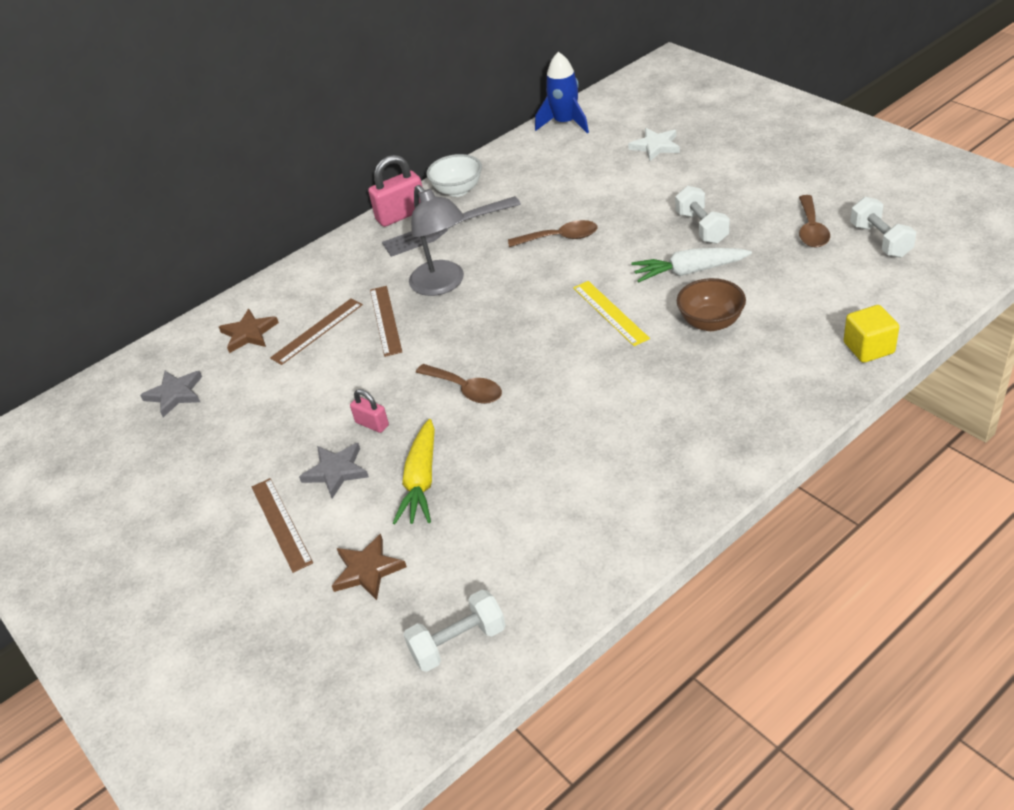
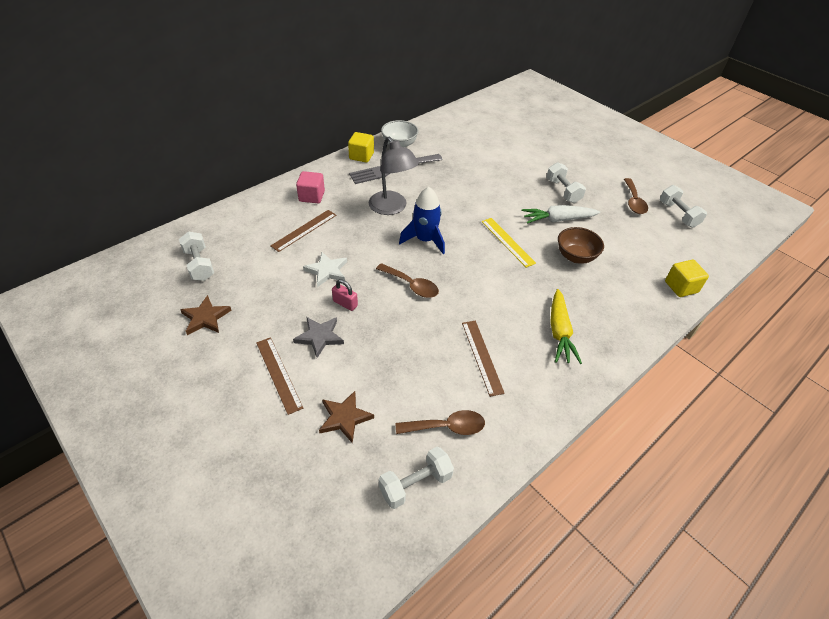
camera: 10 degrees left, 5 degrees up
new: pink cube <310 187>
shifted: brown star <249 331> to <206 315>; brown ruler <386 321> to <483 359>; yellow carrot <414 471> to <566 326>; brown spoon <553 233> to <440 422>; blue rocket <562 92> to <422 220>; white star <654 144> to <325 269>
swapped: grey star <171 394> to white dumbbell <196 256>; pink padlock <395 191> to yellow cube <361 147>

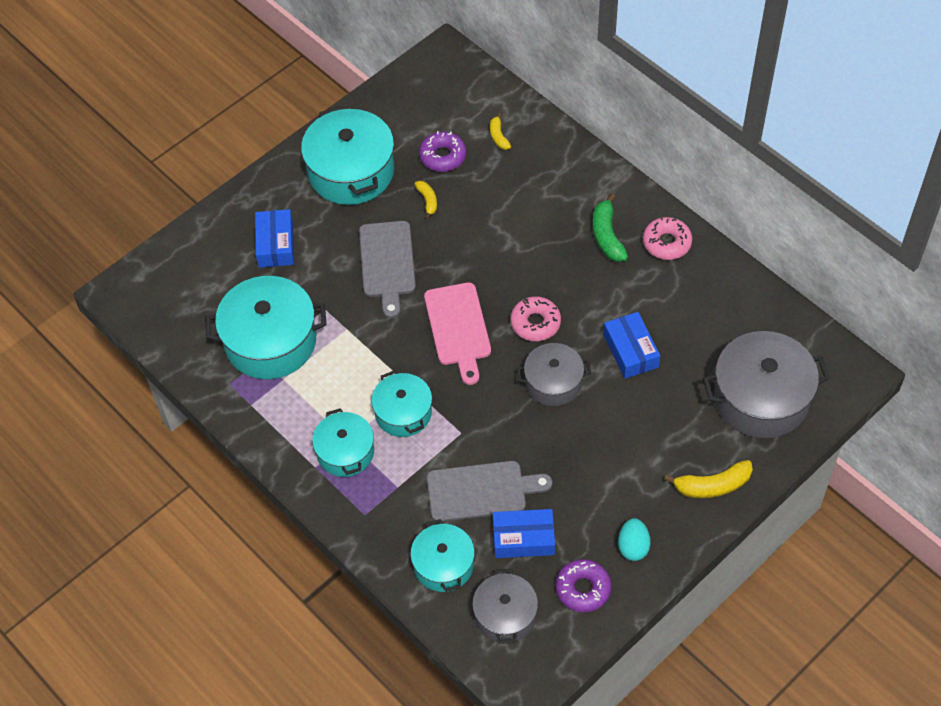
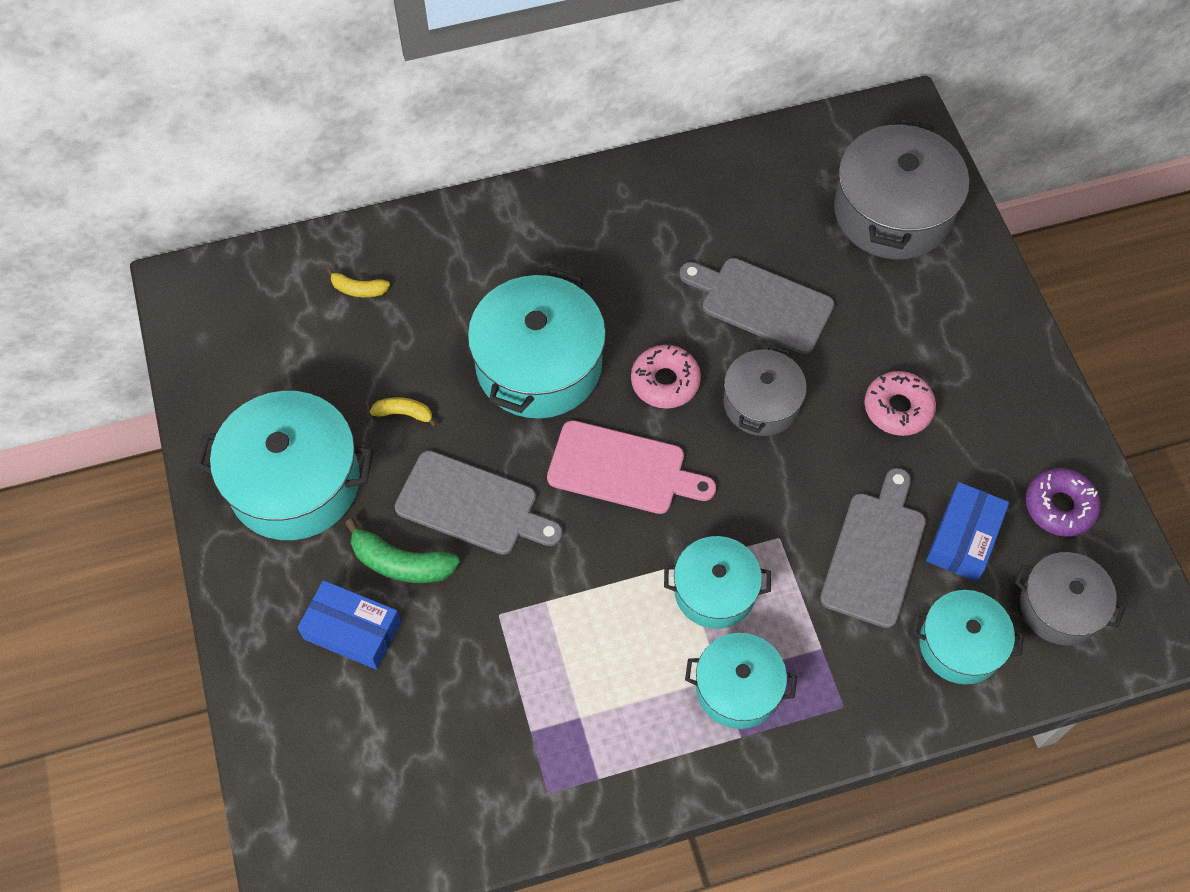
camera: 65 degrees left, 5 degrees up
gone: purple donut <442 151>; turquoise egg <634 539>; yellow banana <708 479>
shifted: turquoise pot <266 327> to <537 343>; green banana <610 227> to <402 550>; pink donut <667 238> to <900 403>
swapped: blue box <631 345> to grey cutting board <756 306>

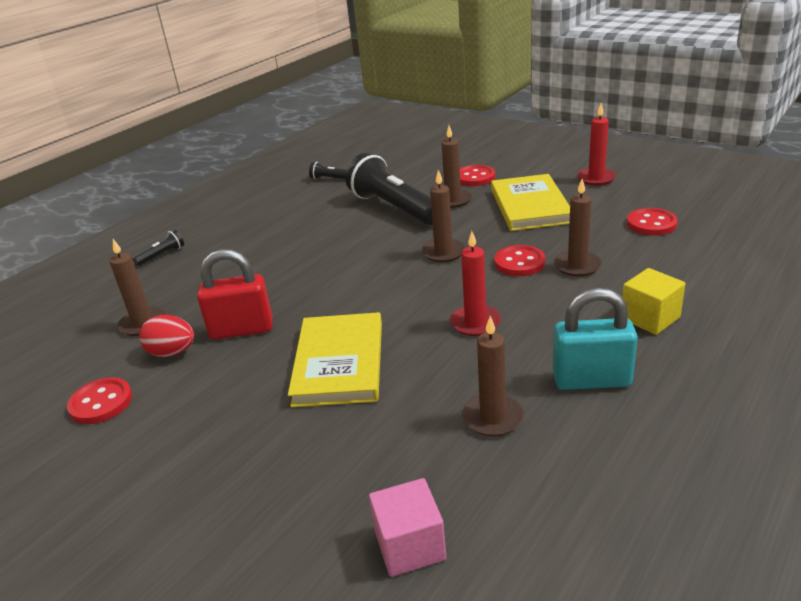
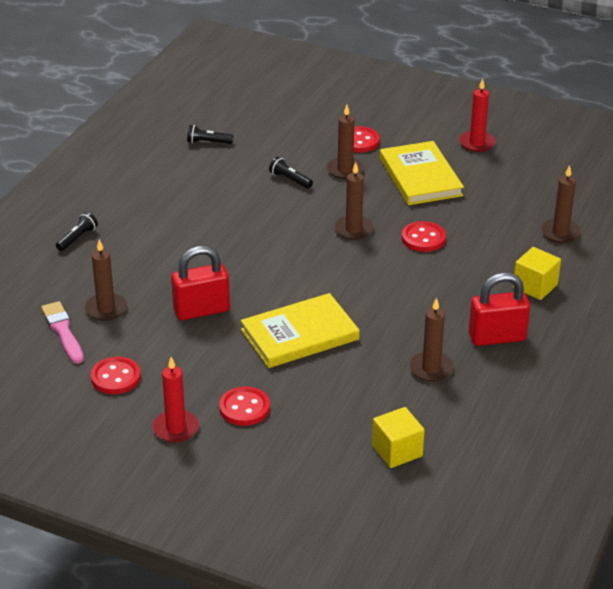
camera: 15 degrees left, 5 degrees up
gone: red egg <166 336>
new: pink brush <62 332>
shifted: red candle <475 283> to <176 400>; brown candle <578 228> to <561 204>; red button <652 222> to <244 406>
repainted: pink cube <407 527> to yellow cube <398 437>; turquoise padlock <595 339> to red padlock <499 309>
rotated: yellow book <335 359> = <300 330> 75 degrees clockwise
scaled: black flashlight <389 189> = <291 173> x0.42

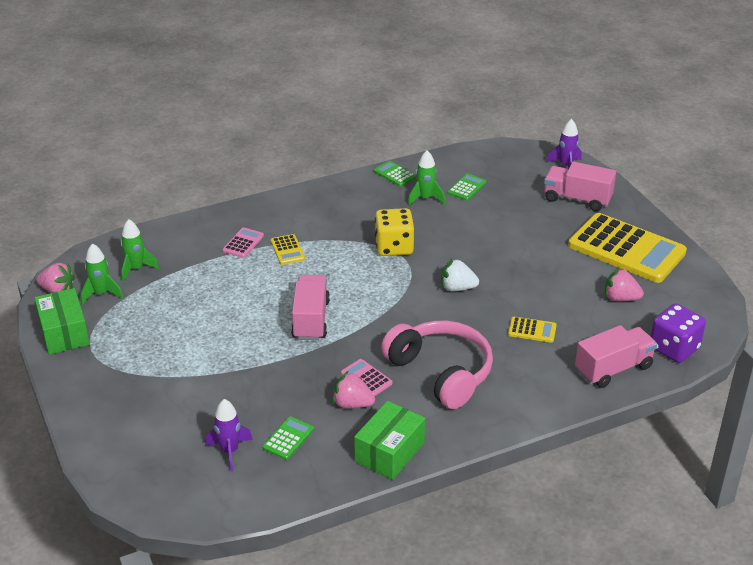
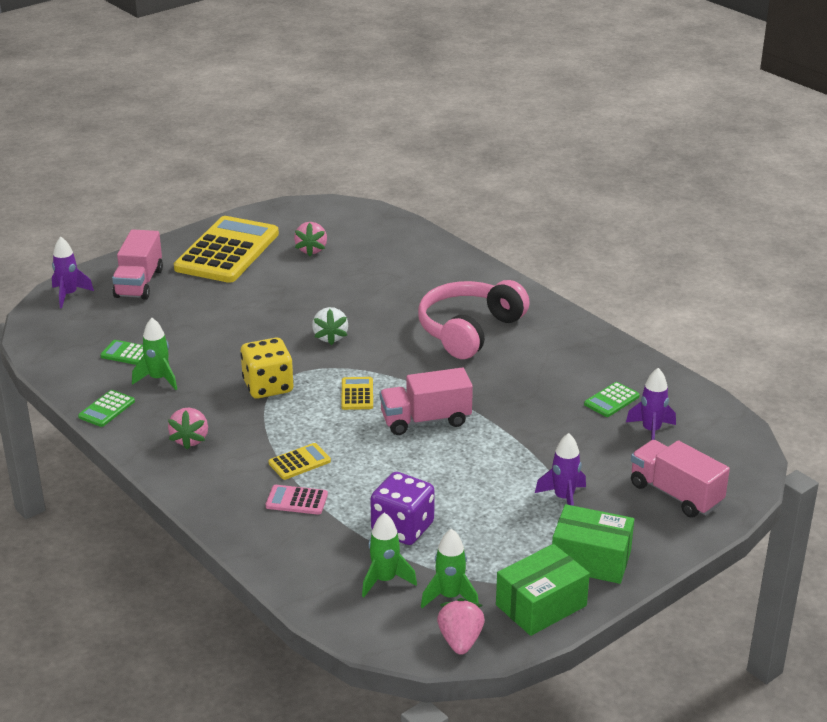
camera: 105 degrees left, 5 degrees down
gone: pink calculator <367 377>
new: purple rocket <560 469>
shifted: pink strawberry <354 389> to <188 429>; green box <389 440> to <593 544>; yellow calculator <532 330> to <357 393>; pink truck <616 356> to <680 479>; purple dice <678 333> to <402 508>
rotated: green calculator <288 438> = <612 399> 60 degrees counterclockwise

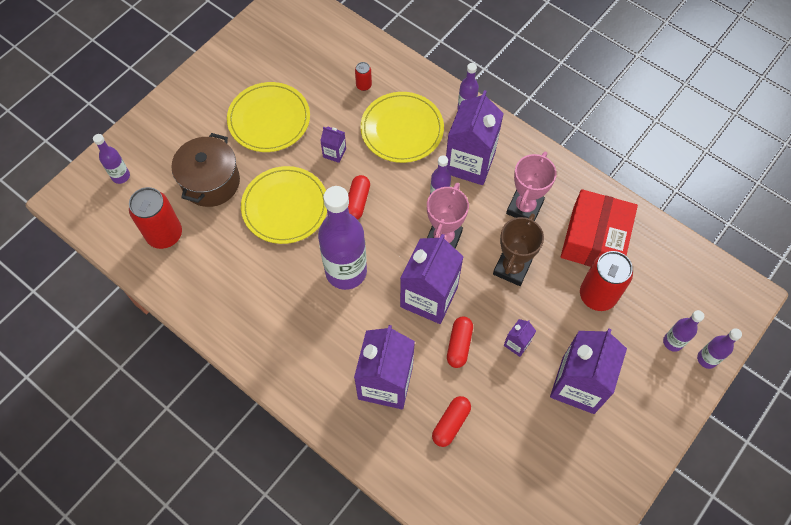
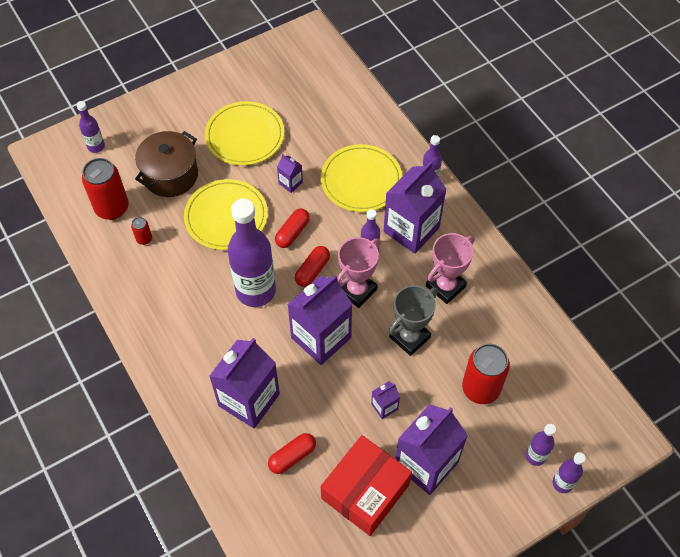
camera: 20 degrees right, 5 degrees down
shifted: red can <363 76> to <141 231>; red capsule <460 342> to <312 266>; red box <599 228> to <366 485>
repainted: brown trophy <518 249> to grey trophy <413 320>

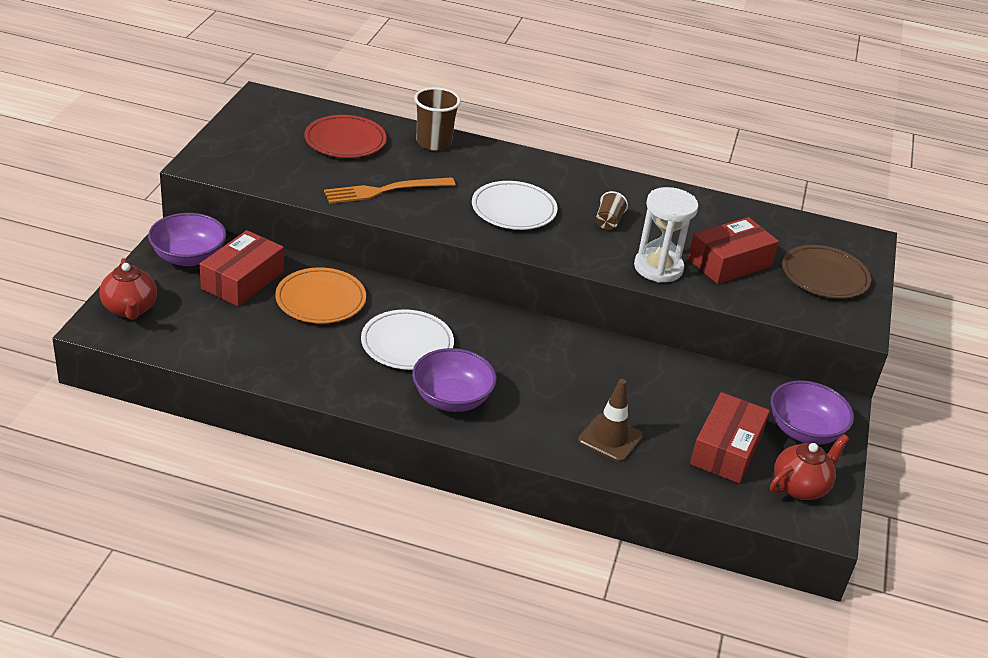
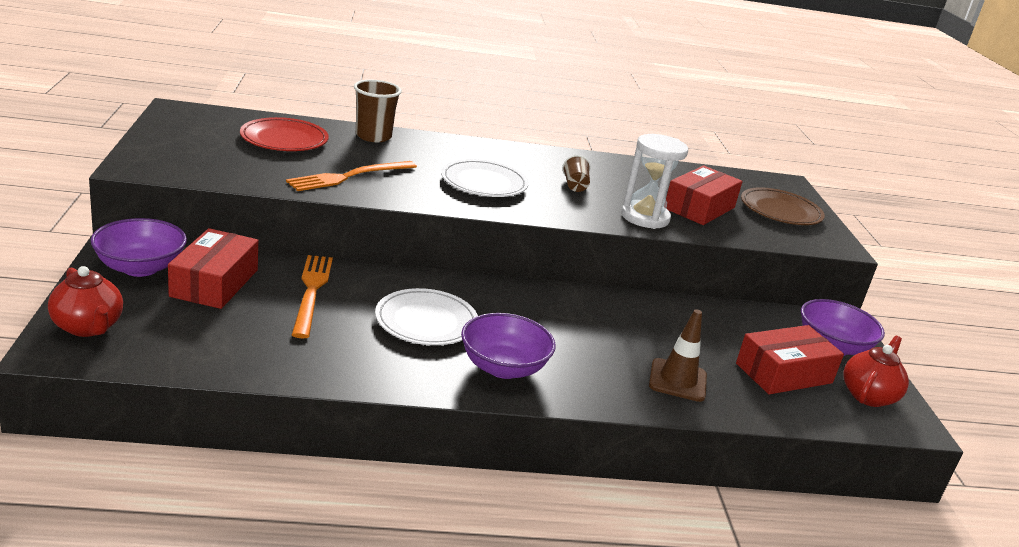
camera: 20 degrees left, 10 degrees down
swapped: orange plate <320 295> to orange fork <312 297>
rotated: red box <730 437> = <790 359> 60 degrees clockwise

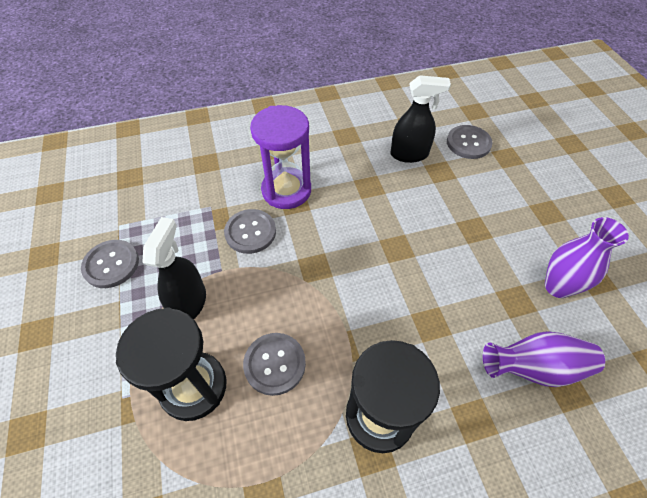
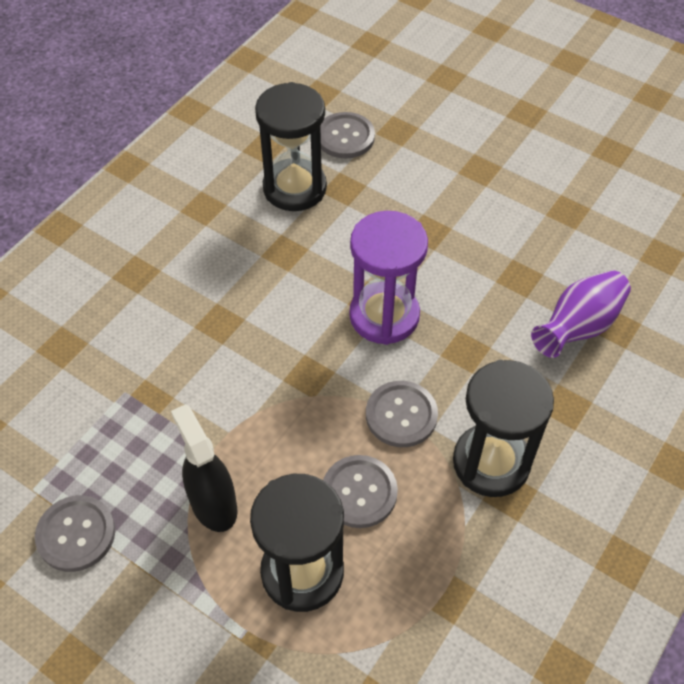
camera: 40 degrees left, 0 degrees up
gone: purple vase <587 257>
shifted: grey button <250 231> to <402 414>; purple hourglass <280 157> to <388 278>
swapped: black spray bottle <420 119> to black hourglass <291 146>

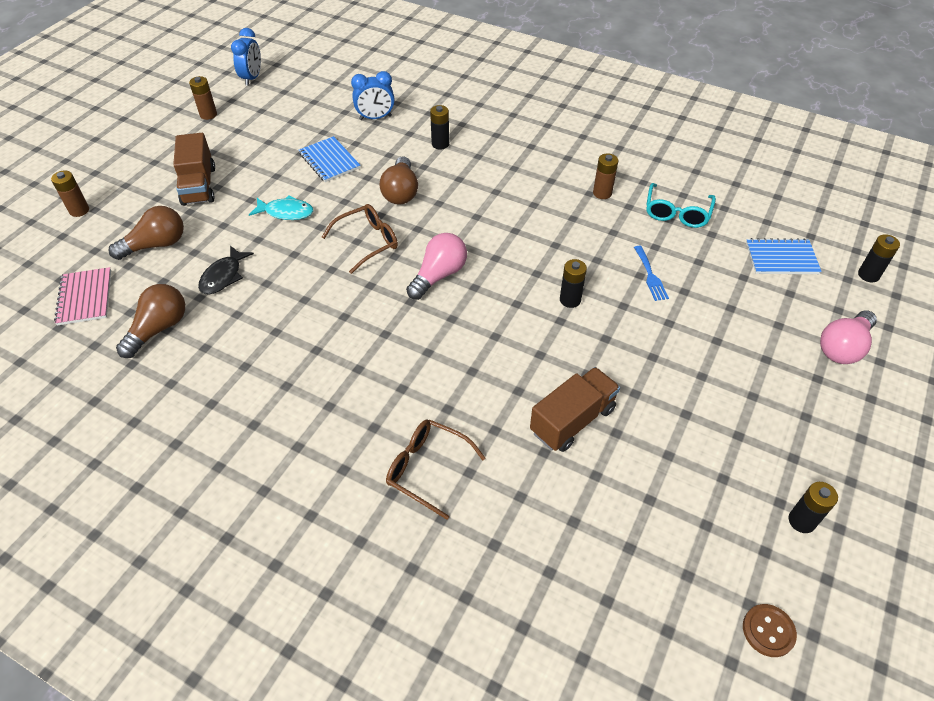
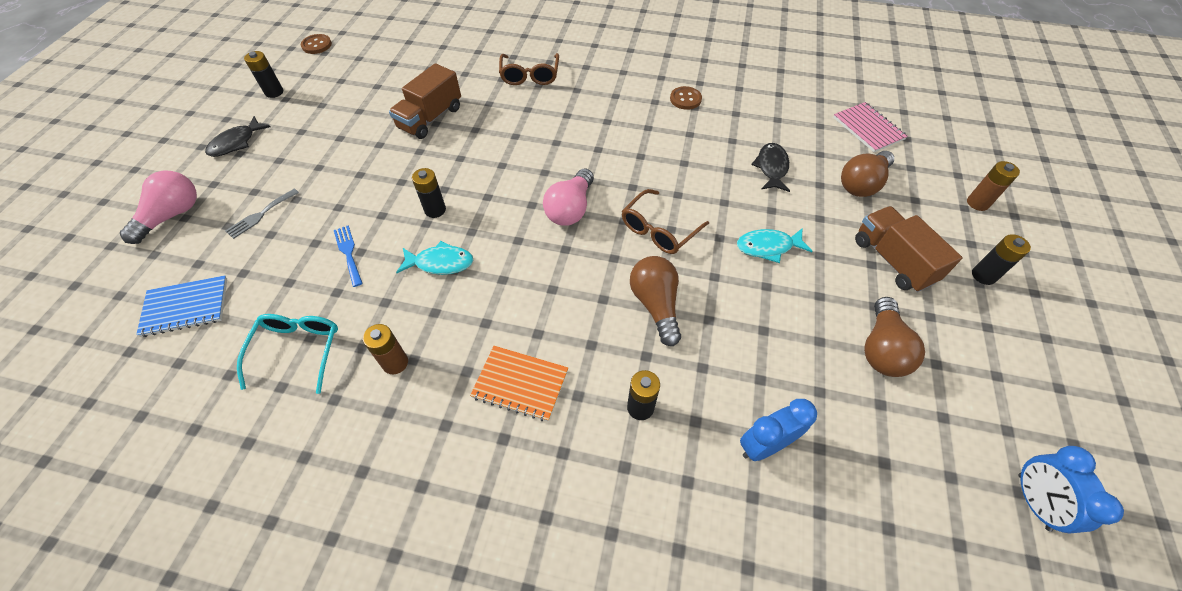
camera: 165 degrees right, 5 degrees up
gone: brown battery <203 98>; blue notebook <329 159>
new: black fish <238 136>; grey fork <262 214>; turquoise fish <434 258>; orange notebook <519 383>; brown button <686 98>
shifted: brown light bulb <150 321> to <894 337>; black battery <879 258> to <1001 259>
rotated: brown glasses <435 469> = <529 69> 75 degrees clockwise

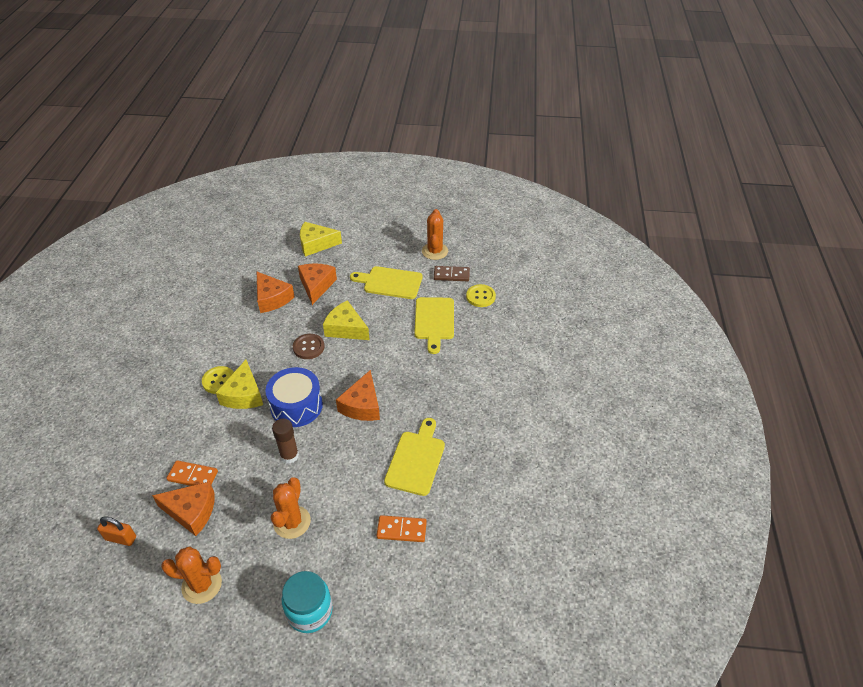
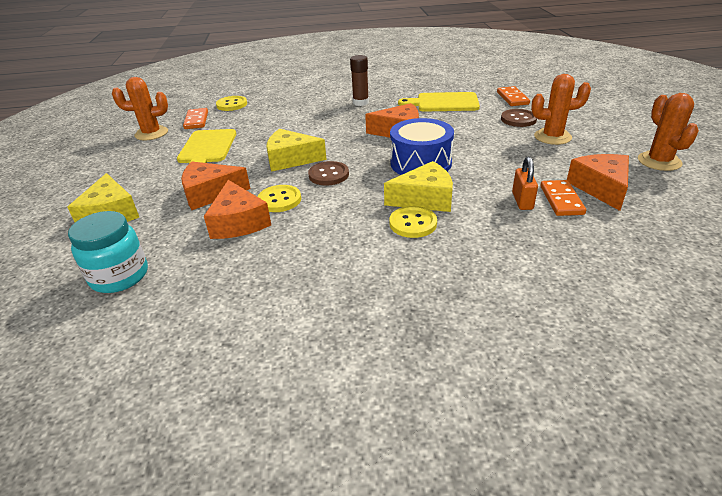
camera: 100 degrees left, 10 degrees down
gone: yellow cutting board <434 325>
new: yellow button <279 198>; brown button <519 118>
shifted: orange padlock <116 531> to <525 183>; brown glue stick <285 441> to <359 80>; turquoise jar <307 602> to <108 252>
repainted: brown domino <452 273> to orange domino <195 118>
rotated: orange cheese <276 292> = <237 209> 120 degrees clockwise; yellow cheese <346 320> = <296 150> 75 degrees clockwise

